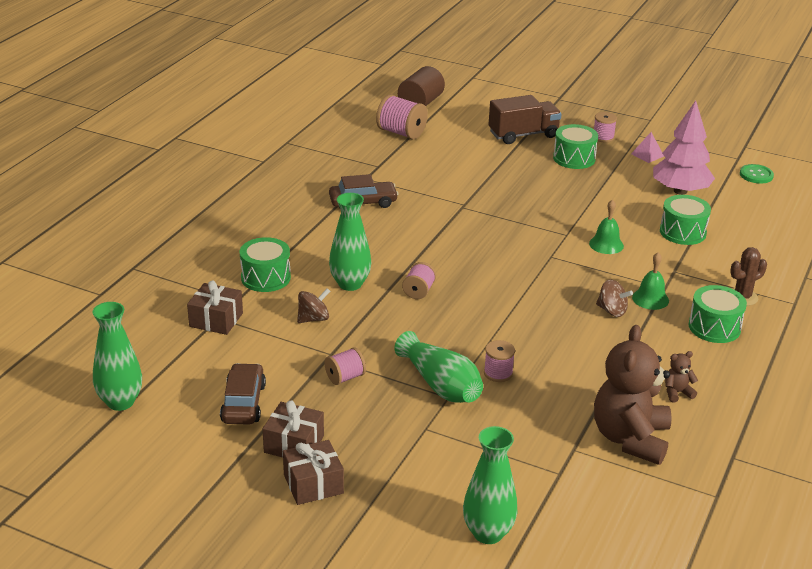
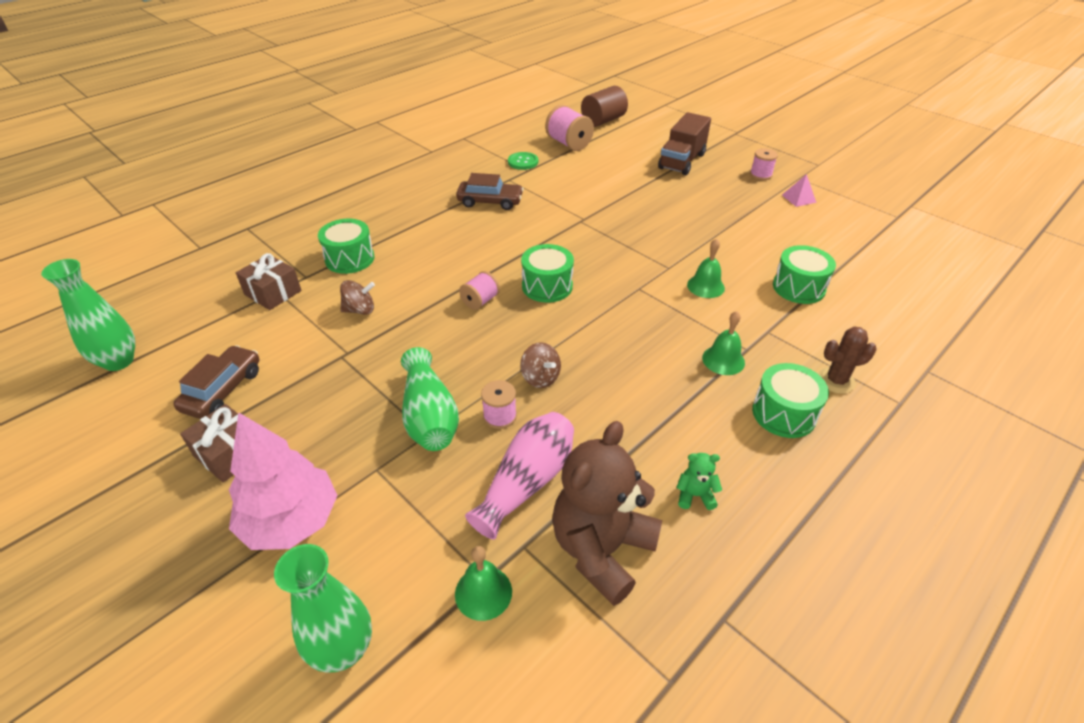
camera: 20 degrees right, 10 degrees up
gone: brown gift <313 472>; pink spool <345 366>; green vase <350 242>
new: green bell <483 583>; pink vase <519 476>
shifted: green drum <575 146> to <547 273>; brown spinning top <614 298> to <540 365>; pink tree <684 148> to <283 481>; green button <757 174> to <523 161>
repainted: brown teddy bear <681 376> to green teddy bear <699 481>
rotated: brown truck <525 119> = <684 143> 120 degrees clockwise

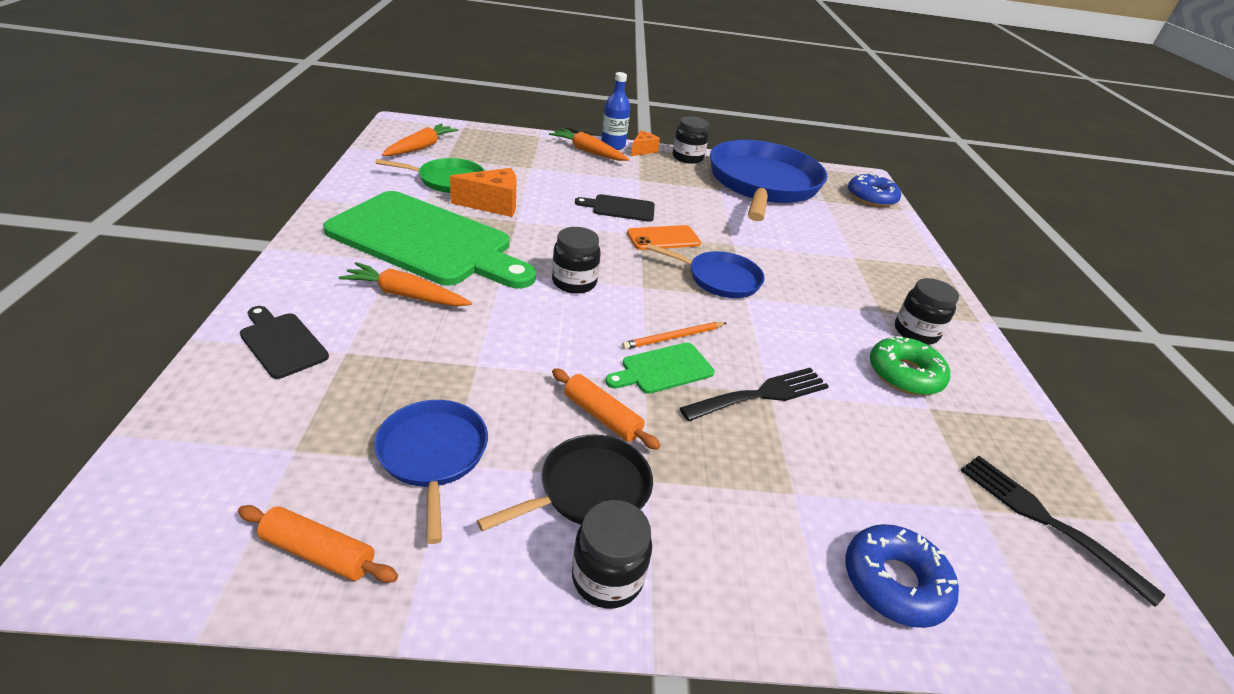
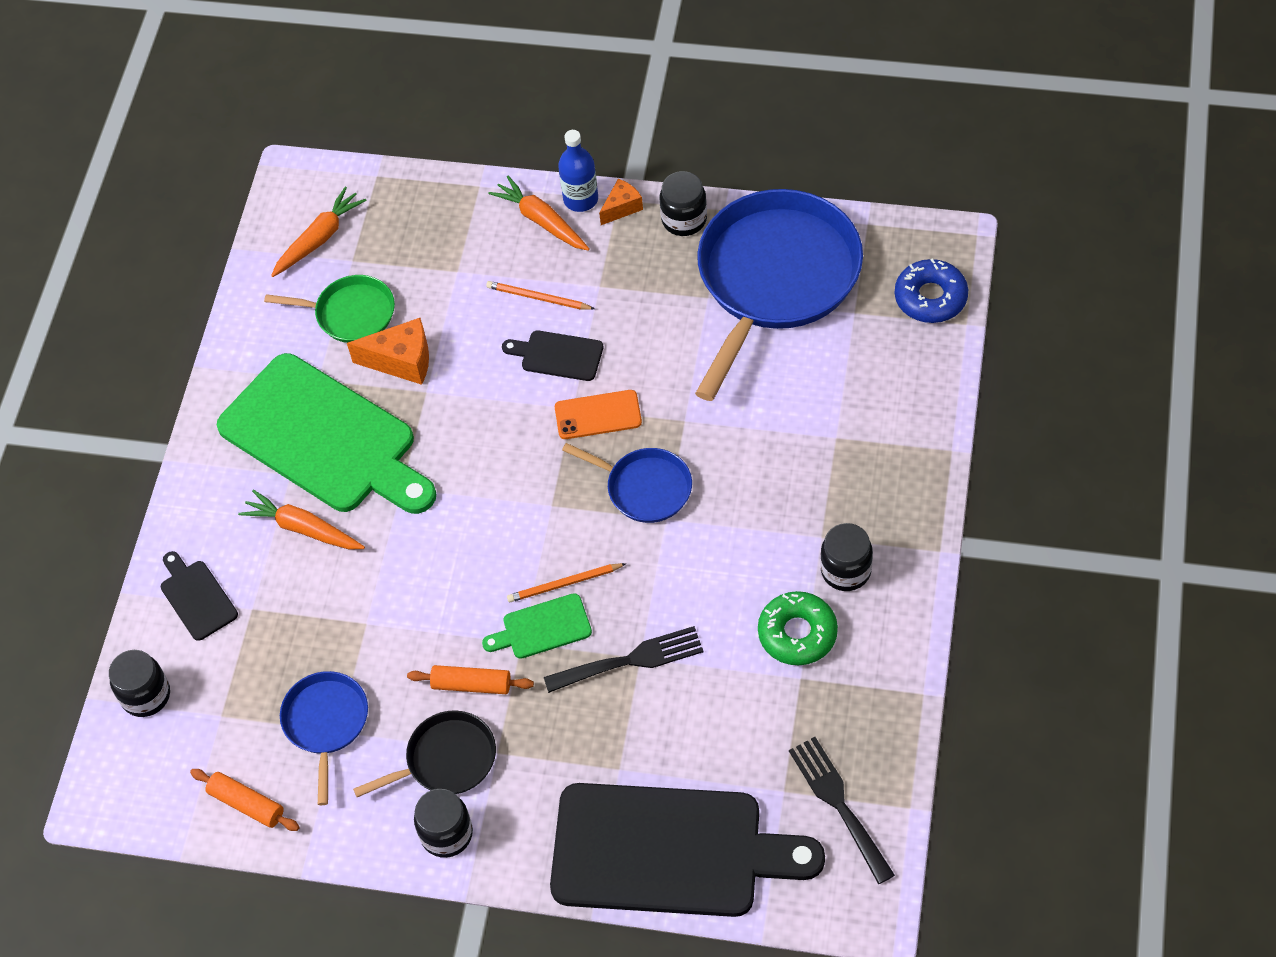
camera: 20 degrees right, 20 degrees up
new: orange pencil <540 295>
shifted: black jar <576 260> to <139 683>
swapped: blue donut <902 576> to black cutting board <687 850>
rotated: orange rolling pin <606 409> = <470 679> 45 degrees counterclockwise

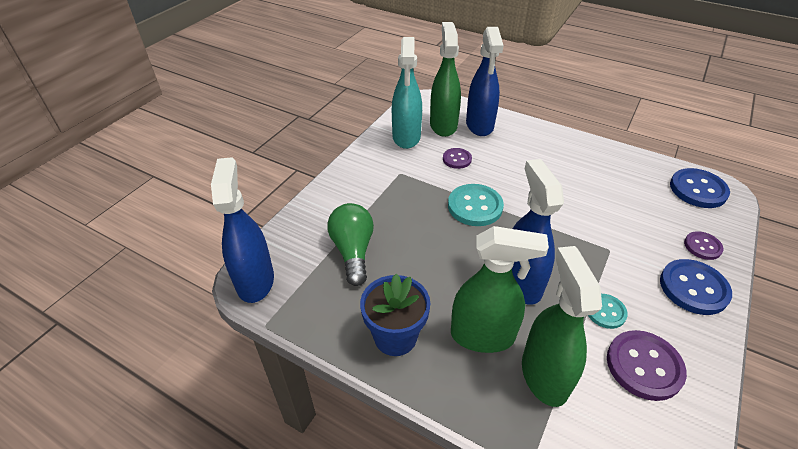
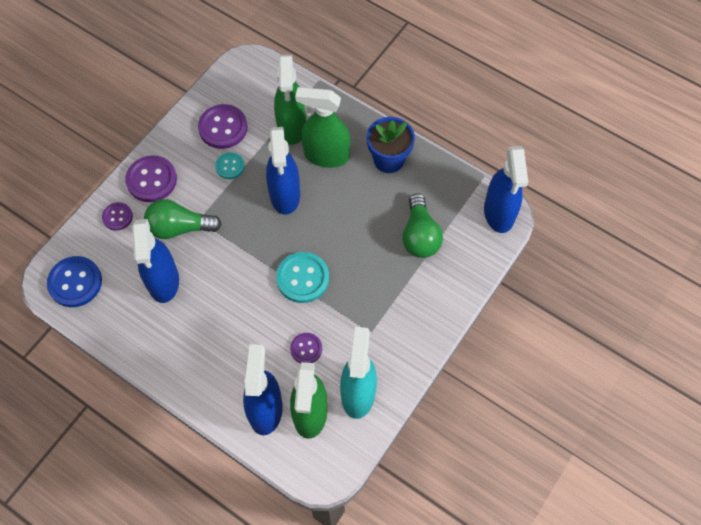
camera: 175 degrees left, 20 degrees up
new: blue spray bottle <155 261>; green light bulb <183 219>
repainted: blue button <696 287> to purple button <151 178>

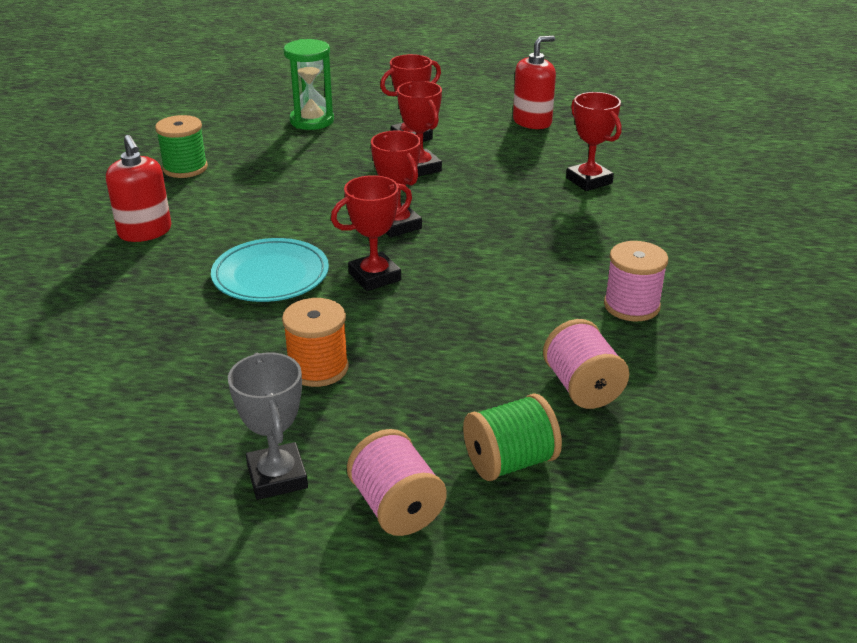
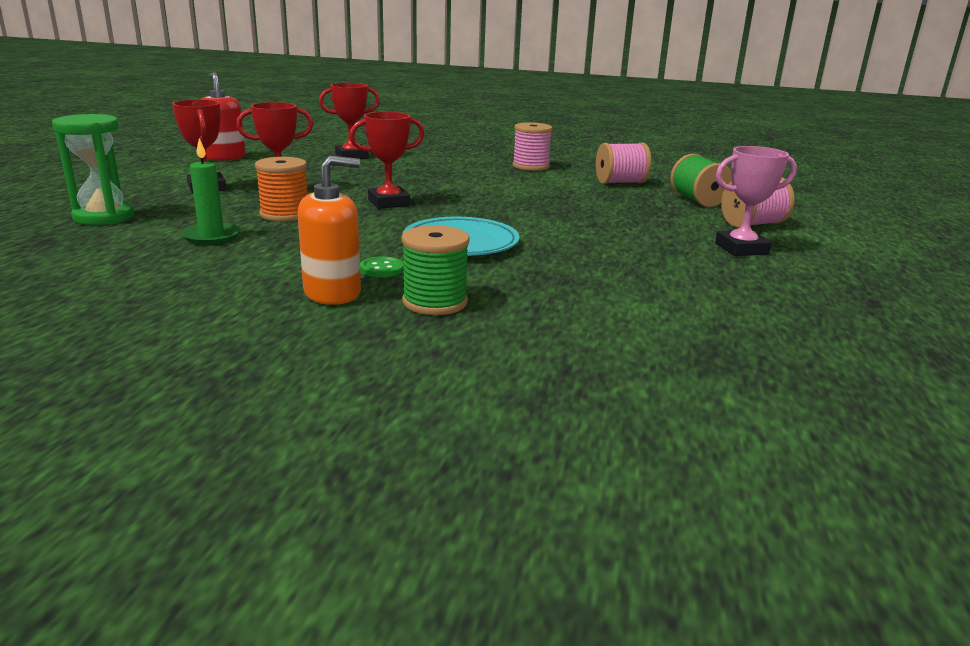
camera: 85 degrees left, 10 degrees down
gone: red trophy <371 233>
new: green candle <211 191>; green button <382 266>
shifted: green spool <181 146> to <435 270>; orange spool <315 342> to <281 189>
repainted: red soap dispenser <138 188> to orange soap dispenser <329 230>; grey trophy <268 426> to pink trophy <756 201>

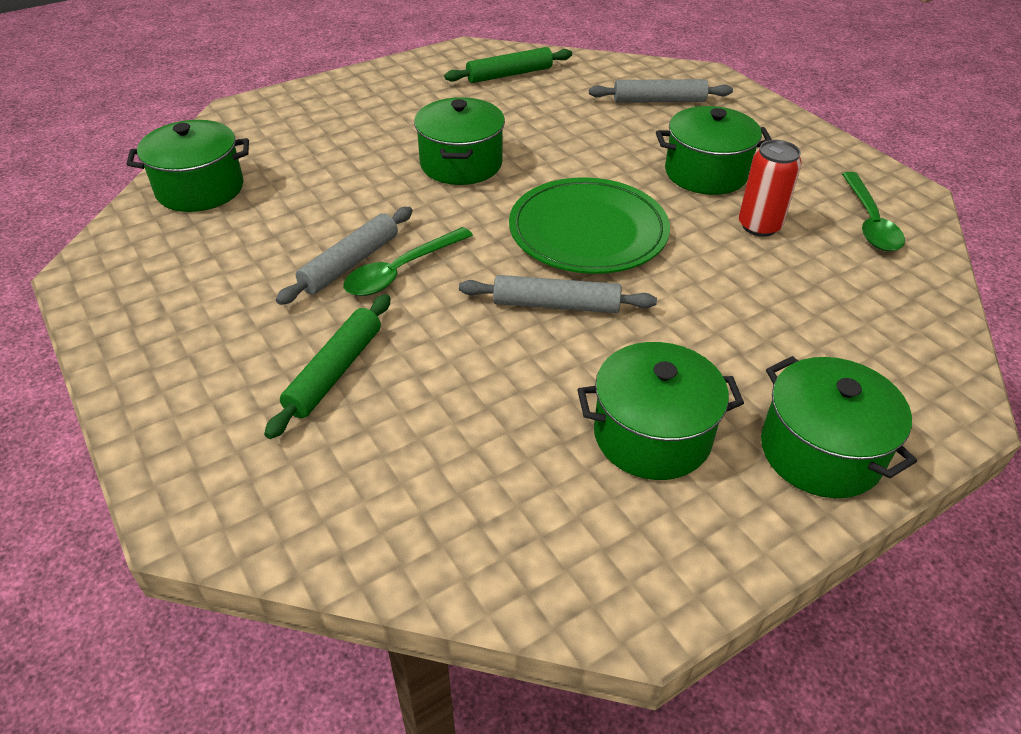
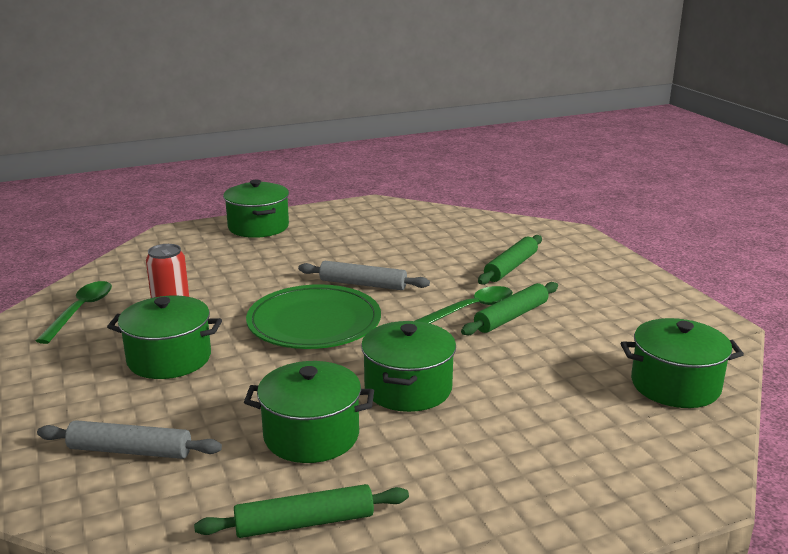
camera: 170 degrees left, 20 degrees down
shifted: green pot <660 411> to <309 412>
repainted: grey rolling pin <344 256> to green rolling pin <509 308>

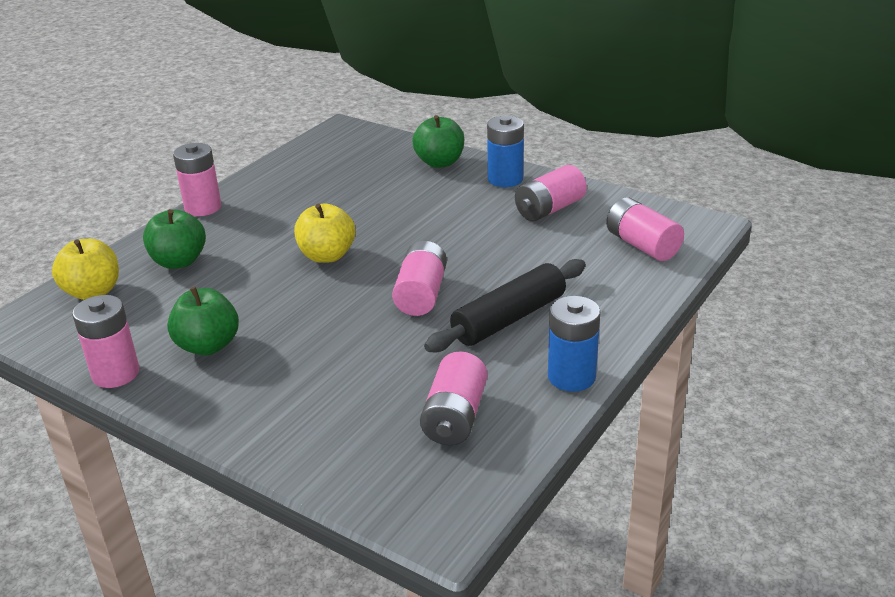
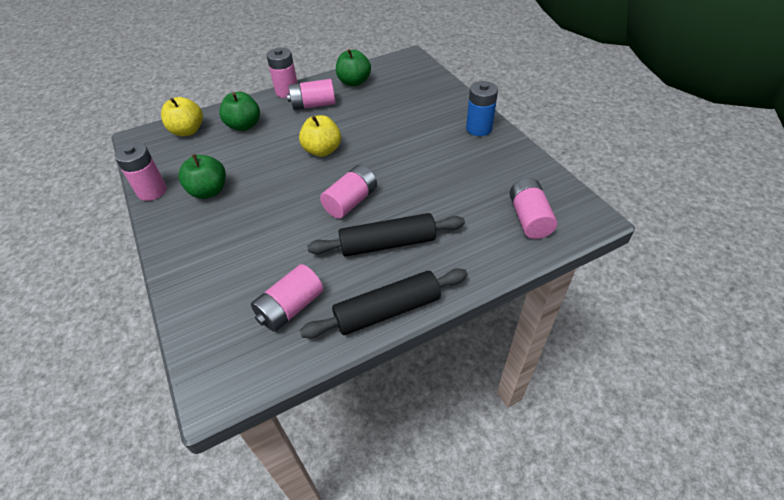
camera: 30 degrees right, 15 degrees up
shifted: green apple <438 141> to <353 67>; pink battery <551 193> to <311 94>
swapped: blue battery <574 344> to black rolling pin <384 303>

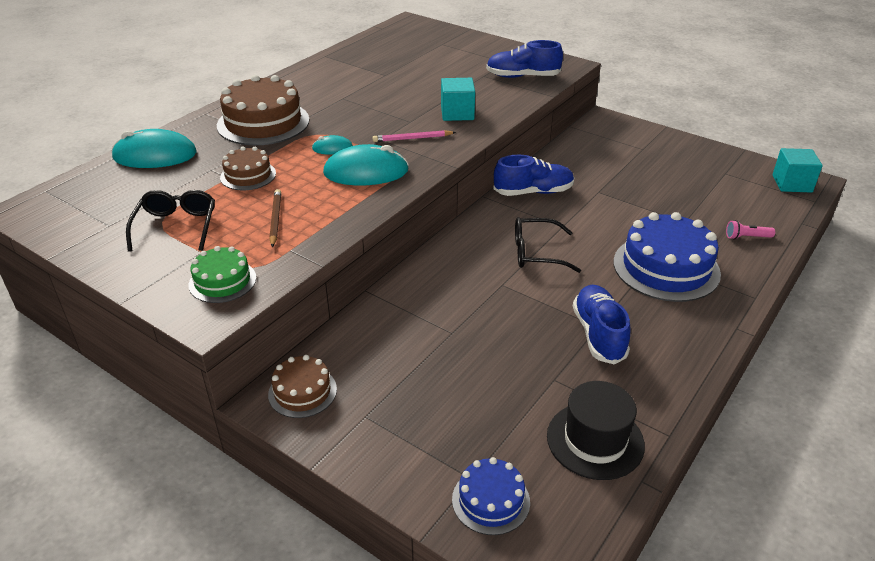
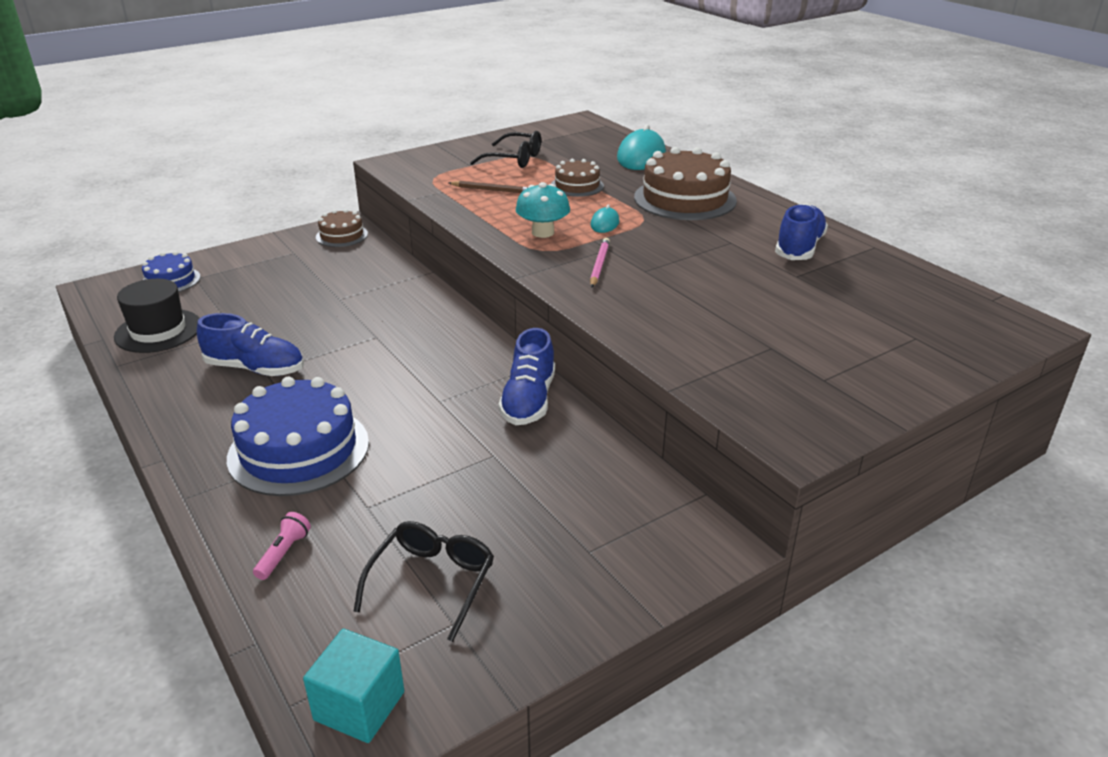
camera: 110 degrees right, 5 degrees down
gone: green cake <222 274>; turquoise cube <458 99>
shifted: blue shoe <524 59> to <801 232>; black glasses <548 245> to <423 581>
swapped: turquoise mouse <366 164> to turquoise mushroom <542 210>

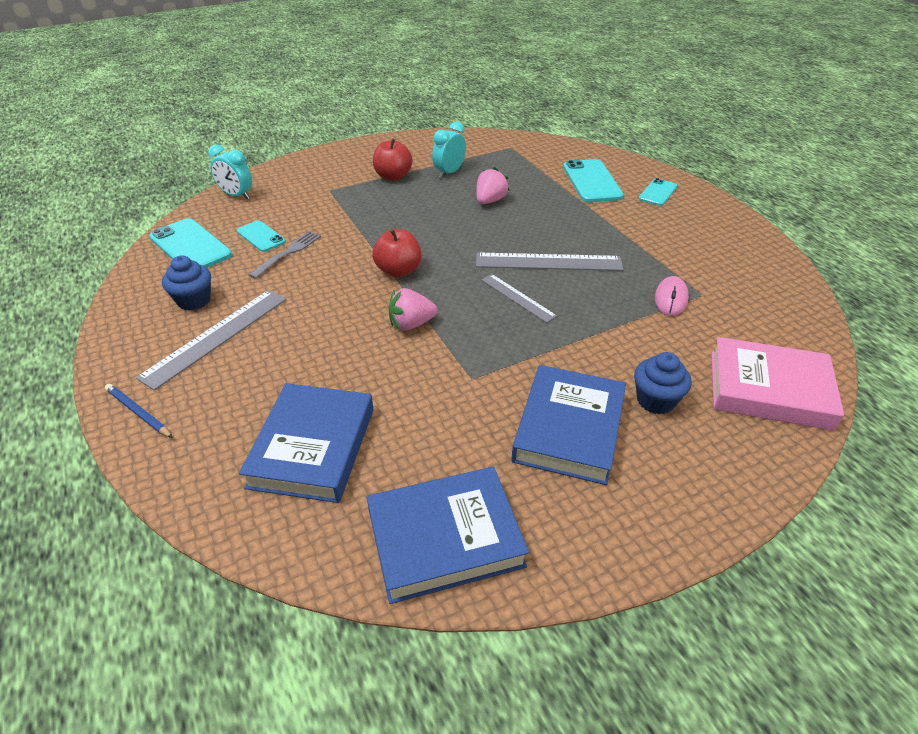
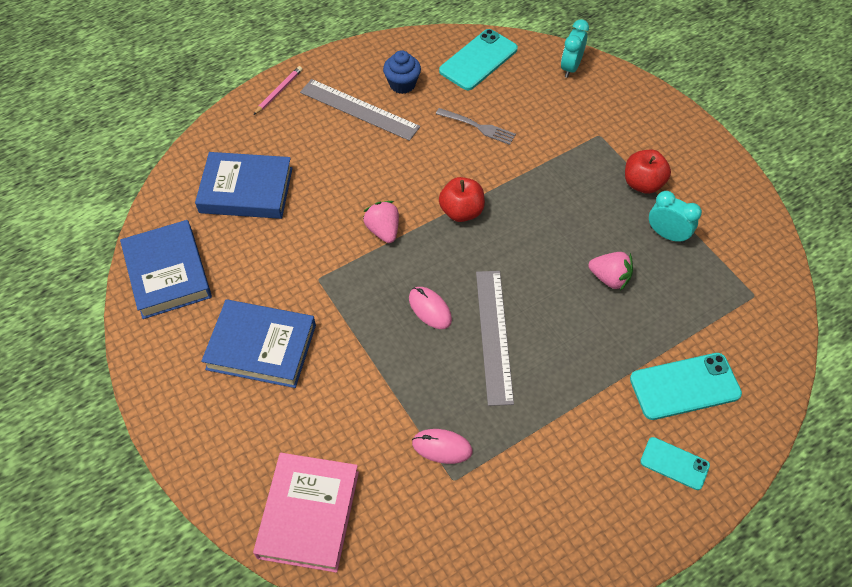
camera: 85 degrees right, 15 degrees up
gone: turquoise phone <261 236>; blue cupcake <663 383>
swapped: grey ruler <519 298> to pink mouse <430 308>
repainted: blue pencil <139 411> to pink pencil <278 90>

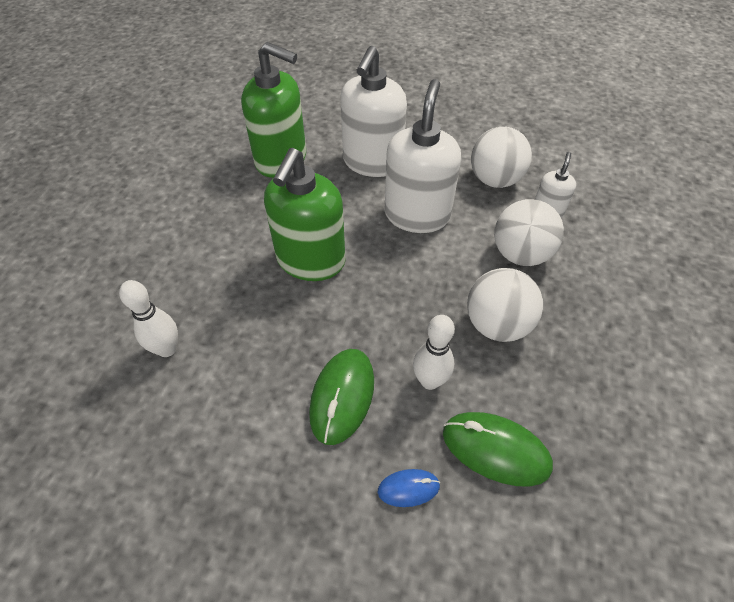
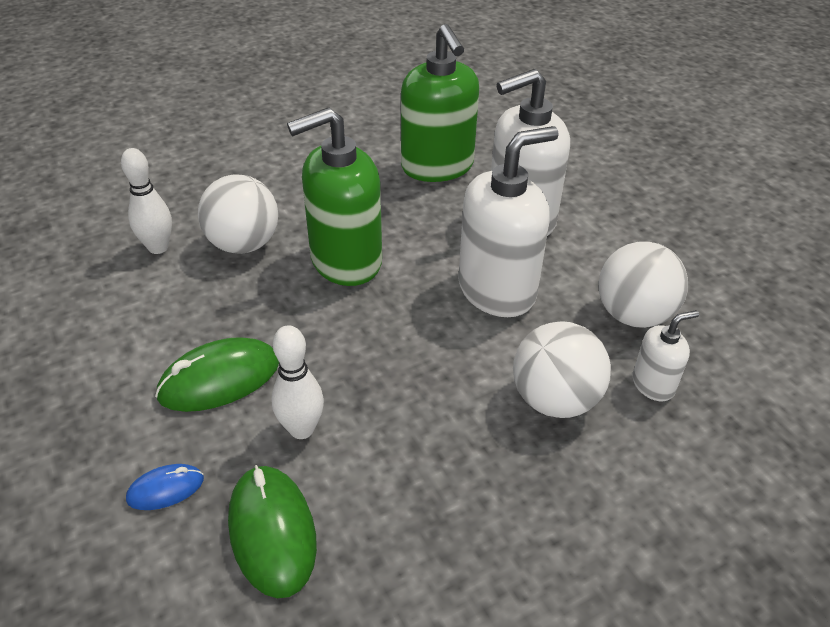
camera: 45 degrees right, 10 degrees down
shifted: white ball <505 305> to <238 214>
rotated: blue mouse <409 488> = <165 487> 60 degrees counterclockwise

